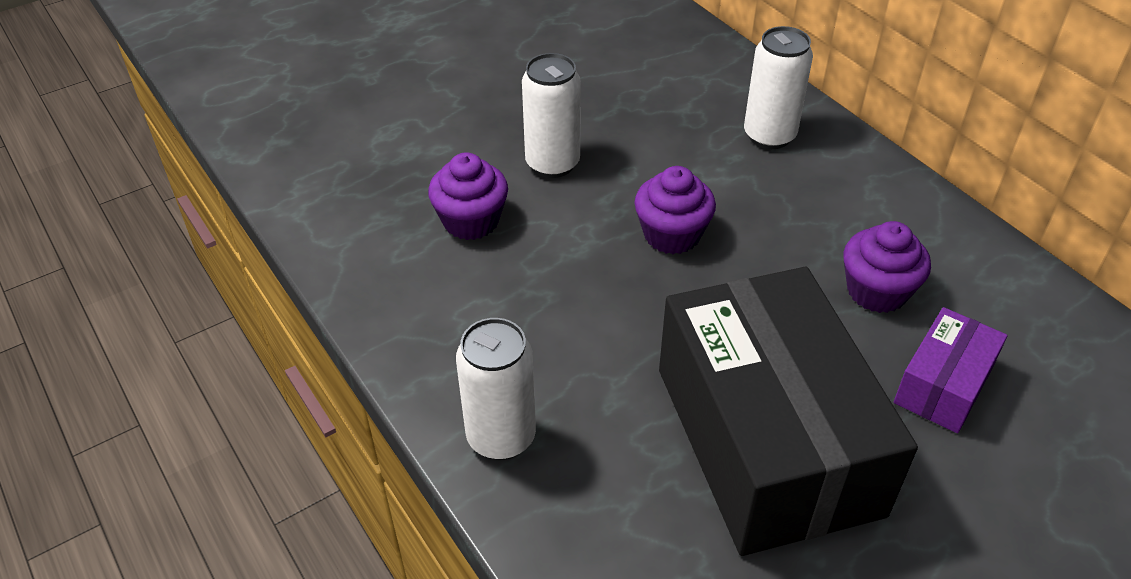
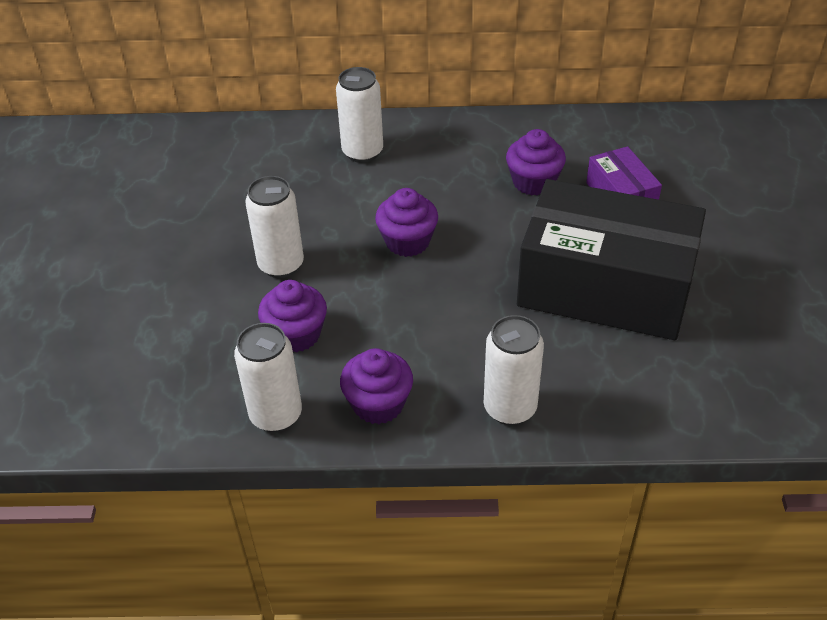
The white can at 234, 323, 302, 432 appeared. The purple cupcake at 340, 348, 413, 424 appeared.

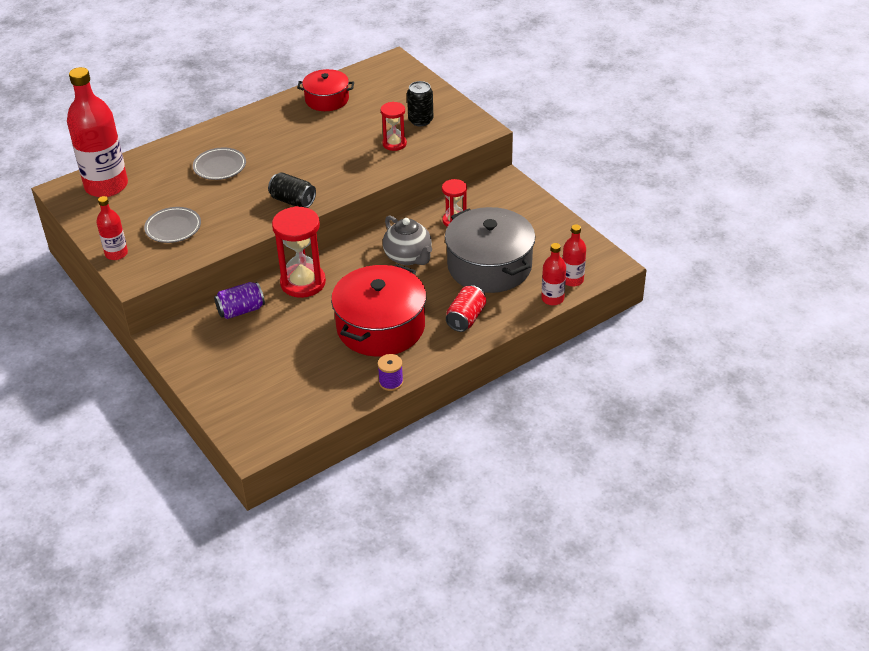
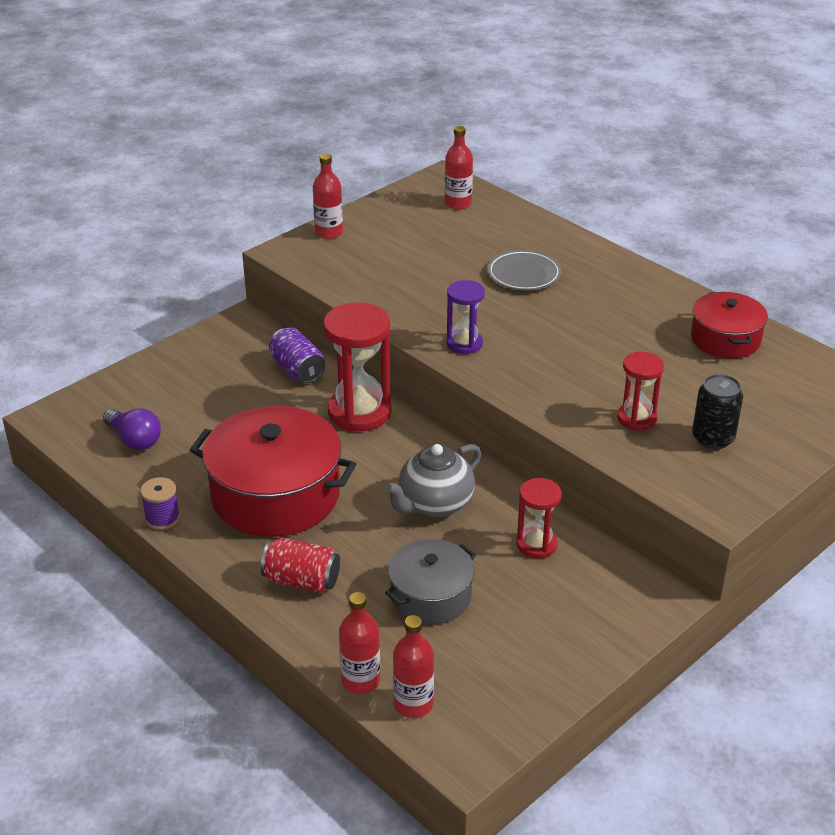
The red bottle at 67, 67, 128, 197 changed to 0.49 times the size. The black can at 268, 172, 316, 208 was replaced by the purple hourglass at 446, 280, 485, 354. The grey plate at 144, 207, 201, 243 disappeared. The grey pot at 445, 207, 536, 293 changed to 0.58 times the size. The purple light bulb at 103, 408, 161, 450 appeared.

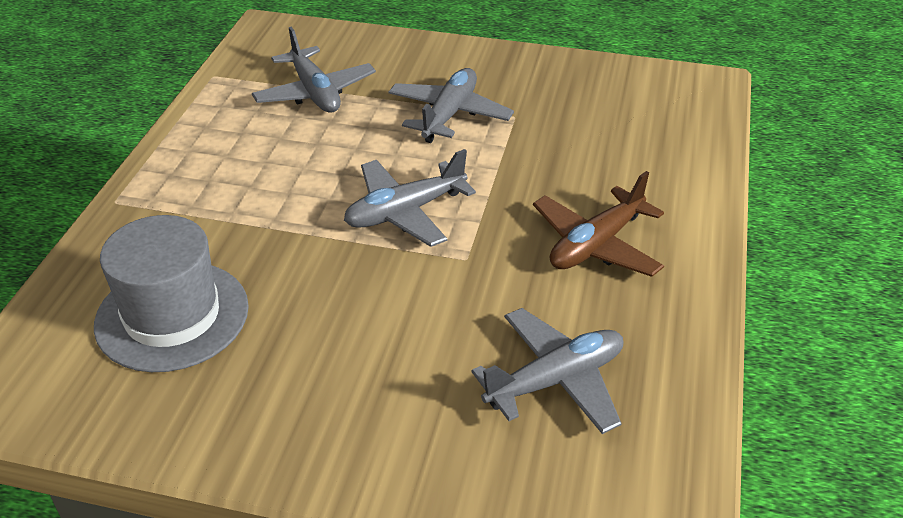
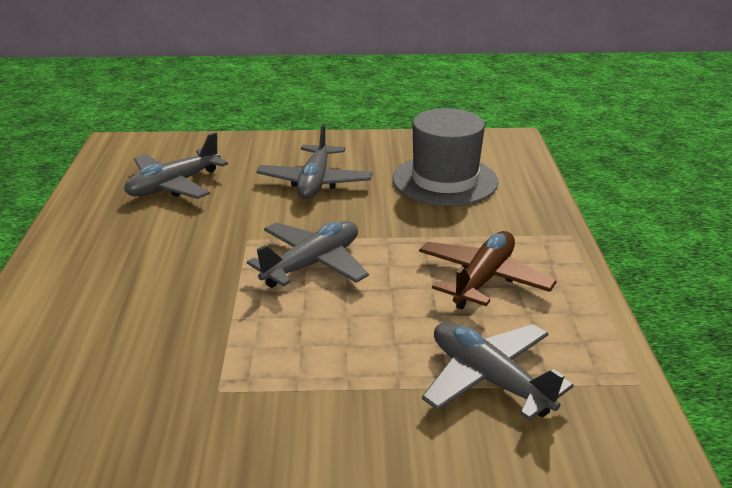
The grey plane moved from 388, 68, 514, 143 to 256, 123, 372, 199. The brown plane moved from 533, 171, 664, 277 to 419, 231, 557, 309.

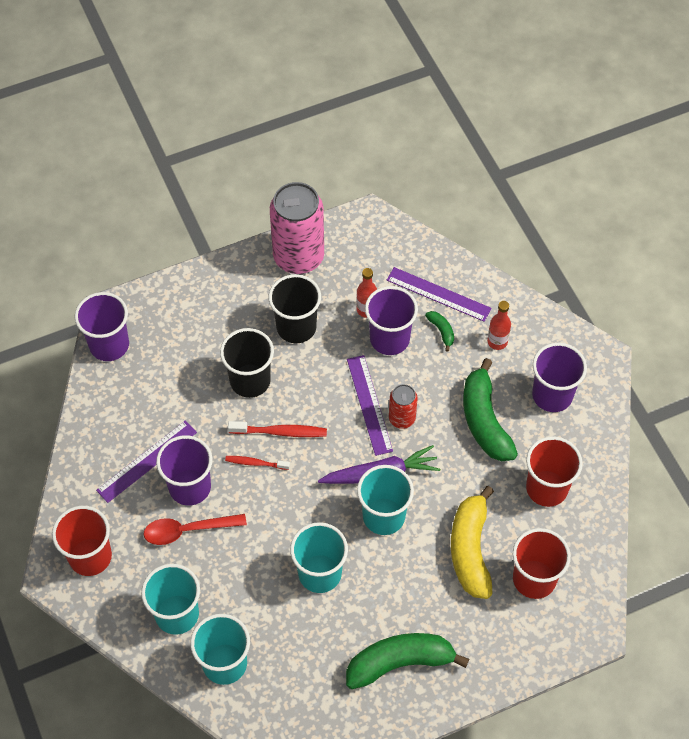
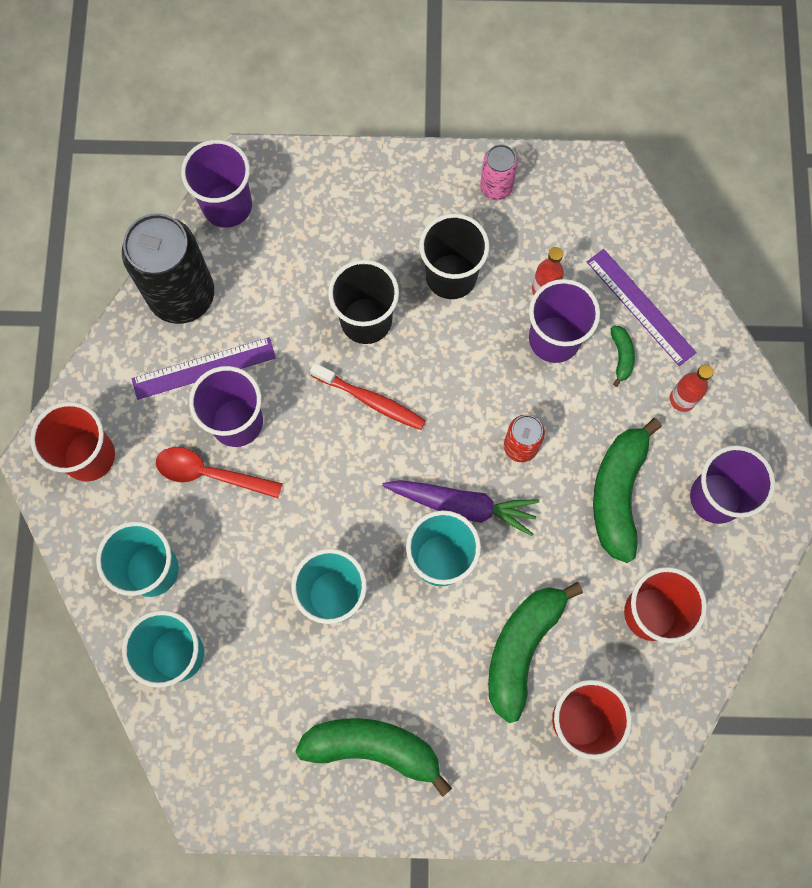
The pink can at 270, 182, 324, 274 changed to 0.50 times the size. The purple ruler at 347, 355, 393, 456 disappeared. The red toothbrush at 225, 456, 290, 470 disappeared. The yellow banana at 451, 486, 494, 599 became the green banana at 488, 582, 583, 723. The black can at 122, 213, 214, 324 appeared.

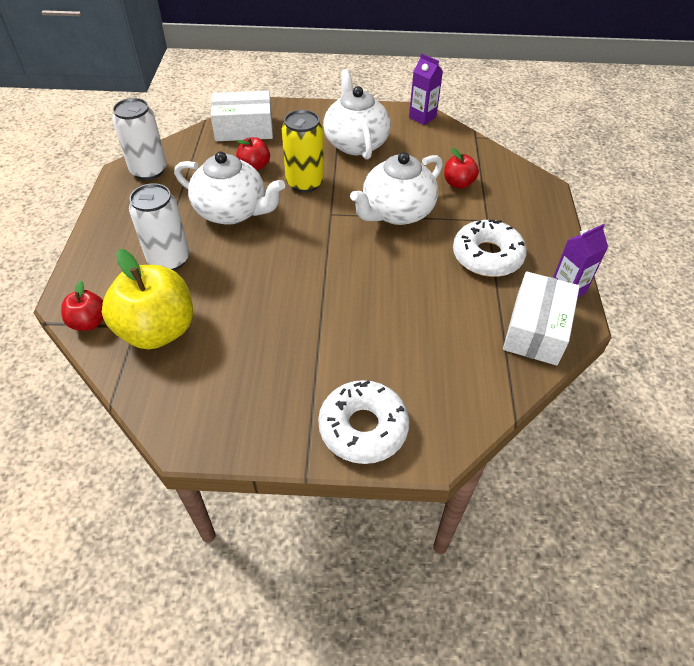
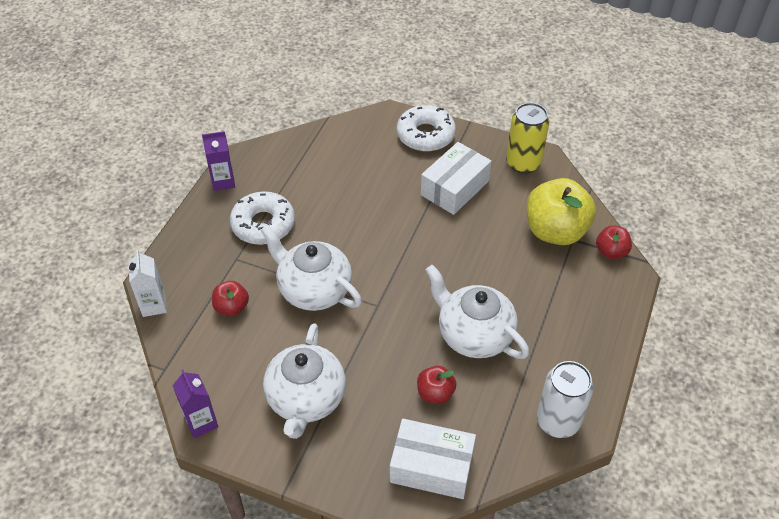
The yellow can moved from 282, 110, 324, 193 to 506, 103, 549, 174. The white teapot at 350, 152, 443, 225 turned 120 degrees counterclockwise. The white can at 129, 183, 189, 271 disappeared. The white box moved from 503, 271, 580, 365 to 421, 142, 491, 215. The white carton at 128, 250, 167, 317 appeared.

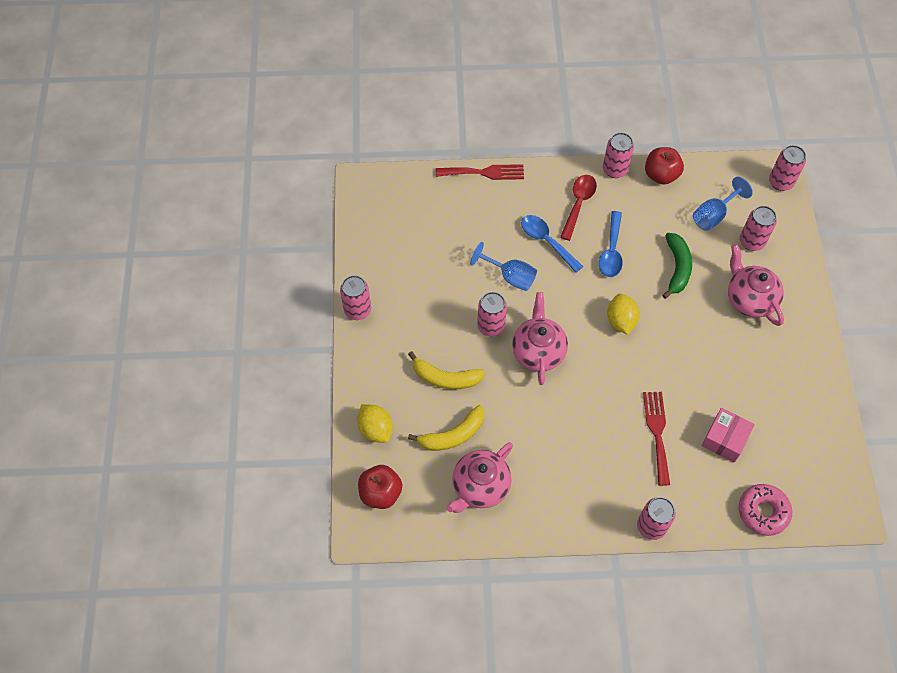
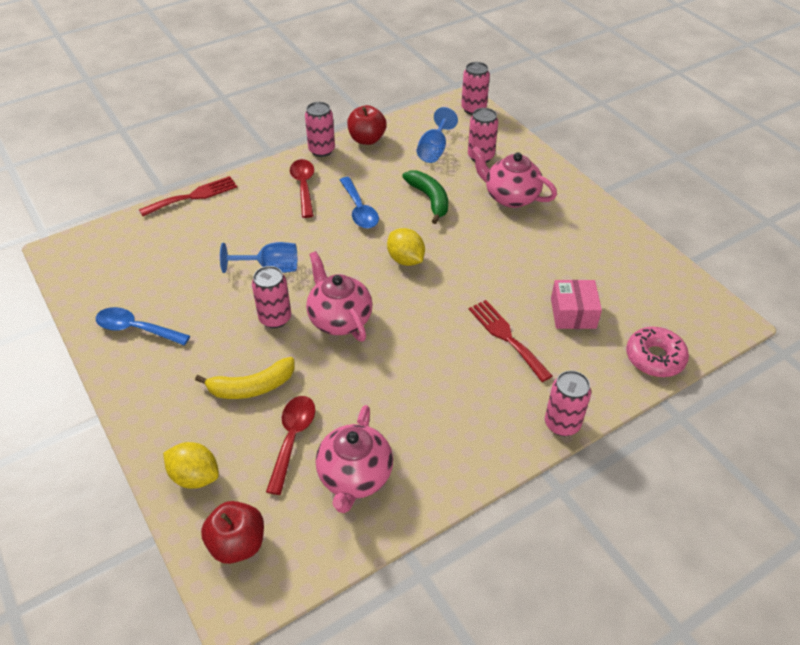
The blue spoon moved from 521, 215, 583, 272 to 96, 307, 190, 346. The pink can at 340, 275, 371, 320 disappeared. The yellow banana at 408, 405, 484, 451 was replaced by the red spoon at 266, 396, 315, 495.

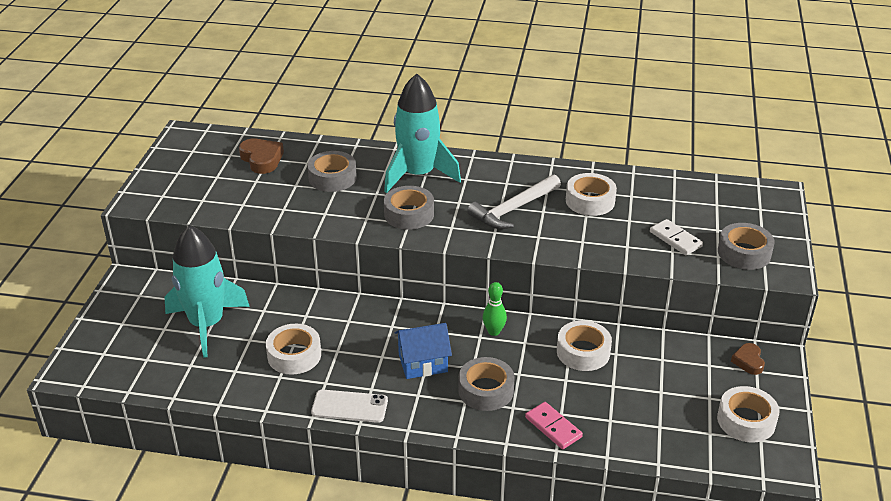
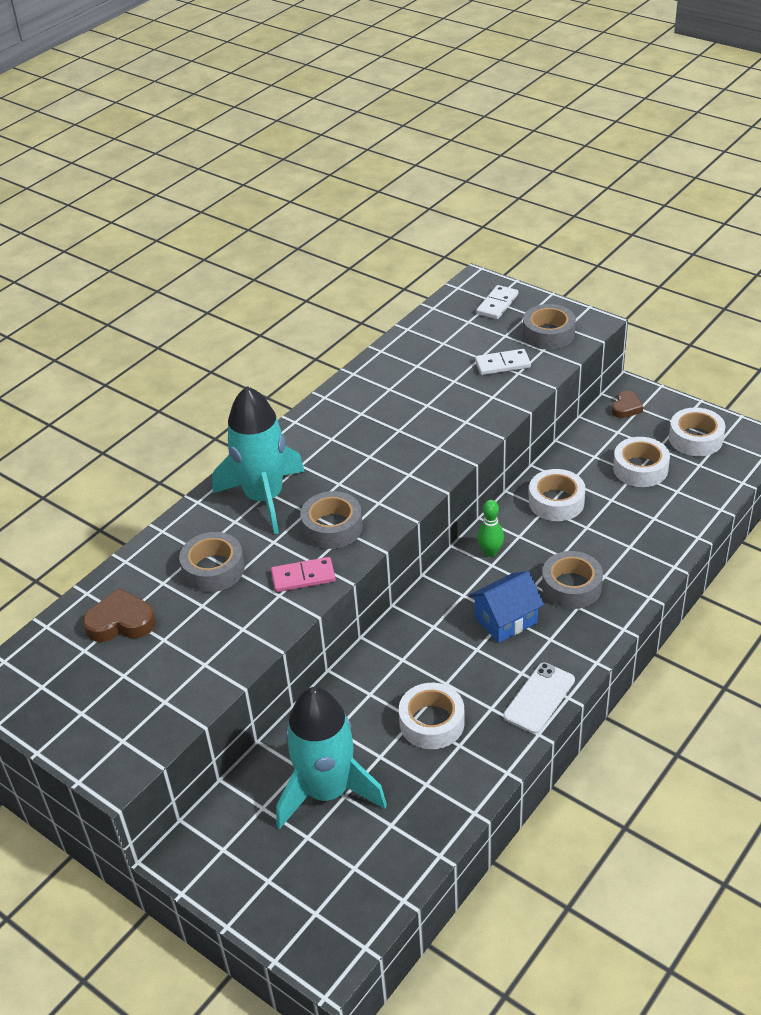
The white tape moved from 566, 173, 617, 216 to 613, 437, 670, 487. The white hammer at 467, 174, 561, 229 disappeared. The blue house at 394, 323, 452, 379 turned 45 degrees clockwise. The brown heart at 731, 343, 765, 375 turned 90 degrees counterclockwise. The pink domino moved from 525, 402, 583, 449 to 271, 557, 336, 592. The white domino at 476, 285, 518, 319 appeared.

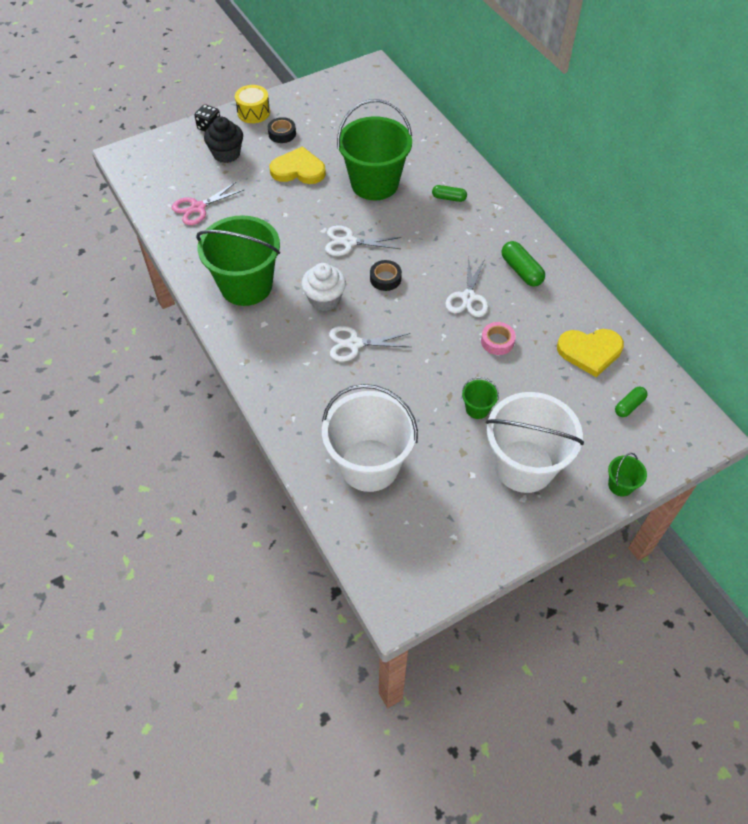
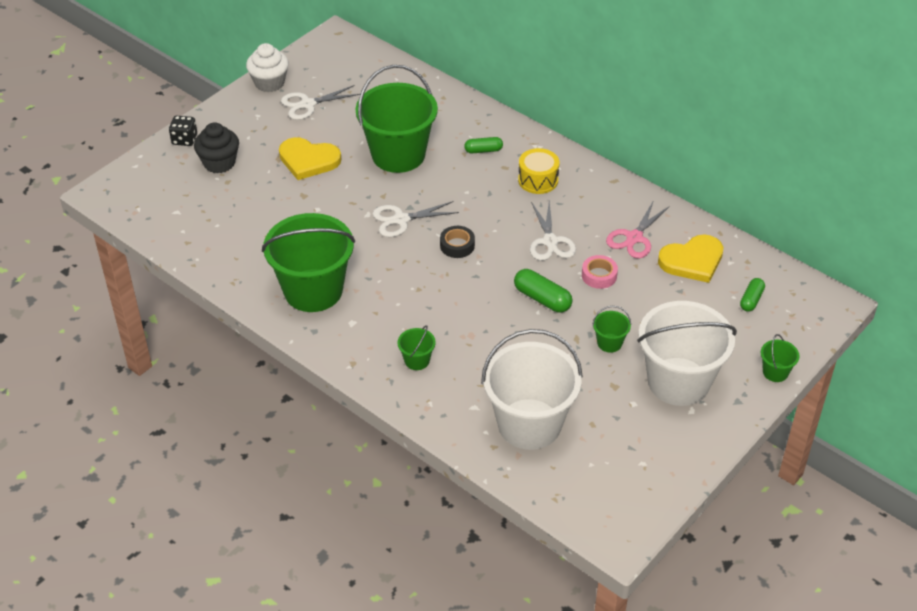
The yellow drum moved from 235, 85, 270, 123 to 518, 148, 560, 194. The black tape at 268, 117, 296, 143 disappeared. The yellow heart at 270, 146, 326, 184 turned 150 degrees counterclockwise. The pink scissors moved from 172, 181, 245, 225 to 606, 200, 670, 258. The green capsule moved from 501, 241, 545, 287 to 514, 269, 573, 313. The white cupcake moved from 301, 263, 346, 311 to 246, 43, 289, 92. The white scissors moved from 329, 326, 410, 362 to 281, 85, 360, 120. The green bucket at 398, 325, 436, 370 appeared.

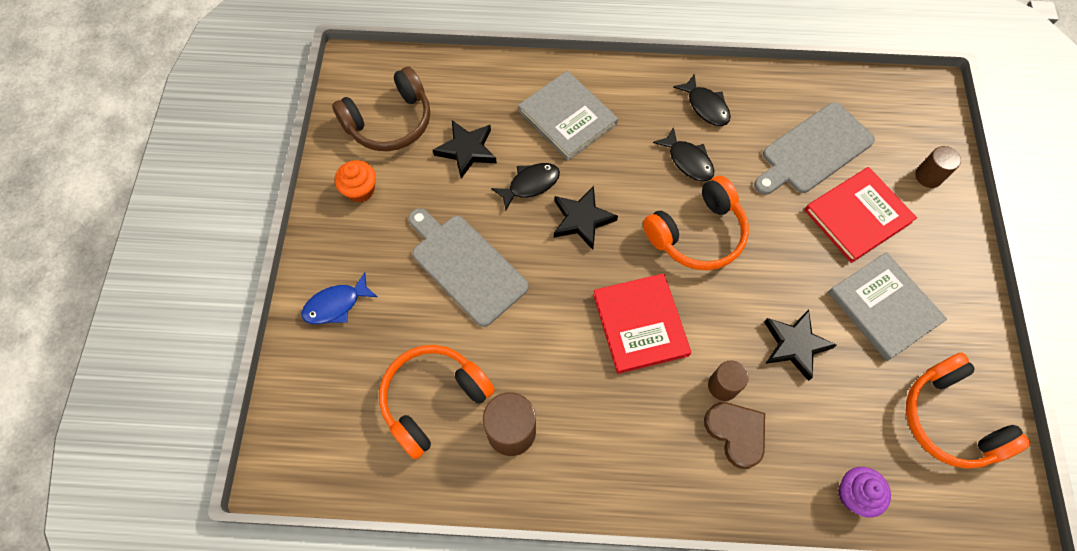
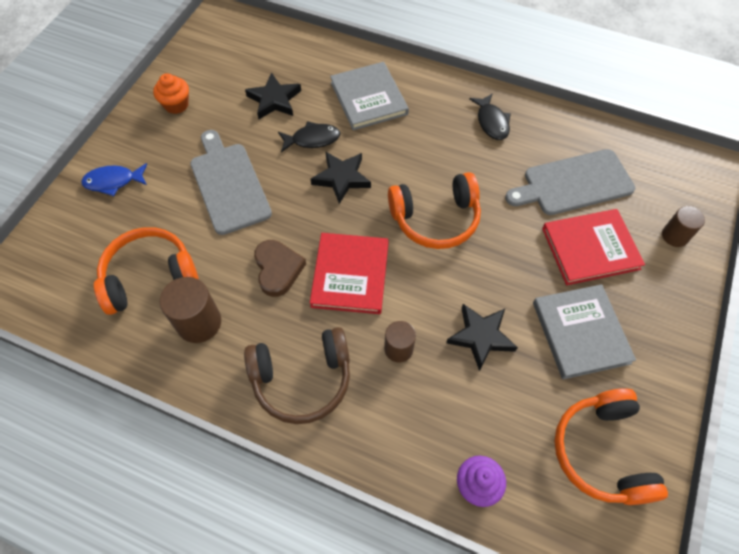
The brown headphones moved from 332, 67, 430, 151 to 244, 327, 350, 424. The black fish at 653, 127, 715, 181 disappeared. The brown heart moved from 704, 402, 765, 469 to 254, 240, 306, 297.

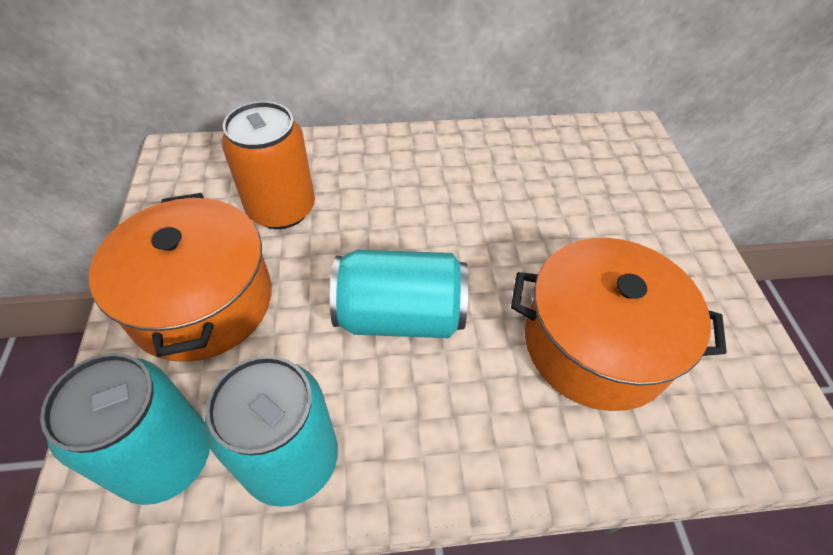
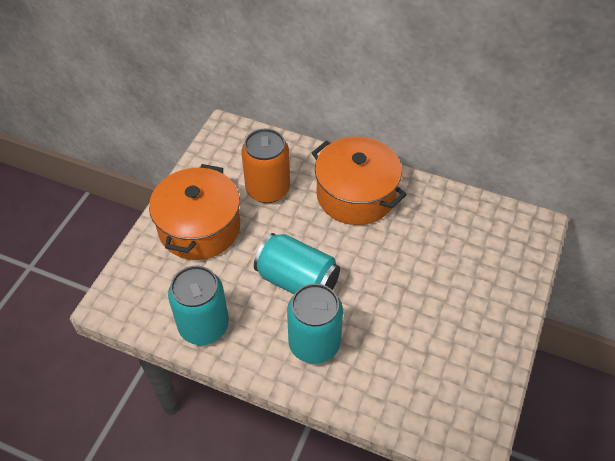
The orange pot moved from 511, 238, 727, 411 to 312, 137, 407, 225. The turquoise can moved from 40, 353, 210, 505 to 287, 284, 343, 364.

